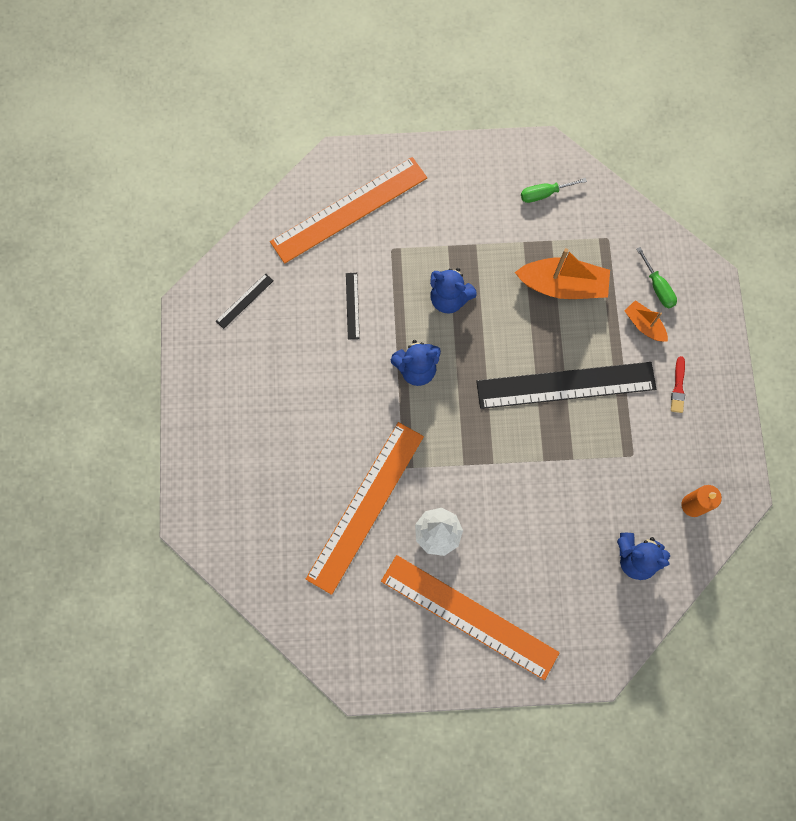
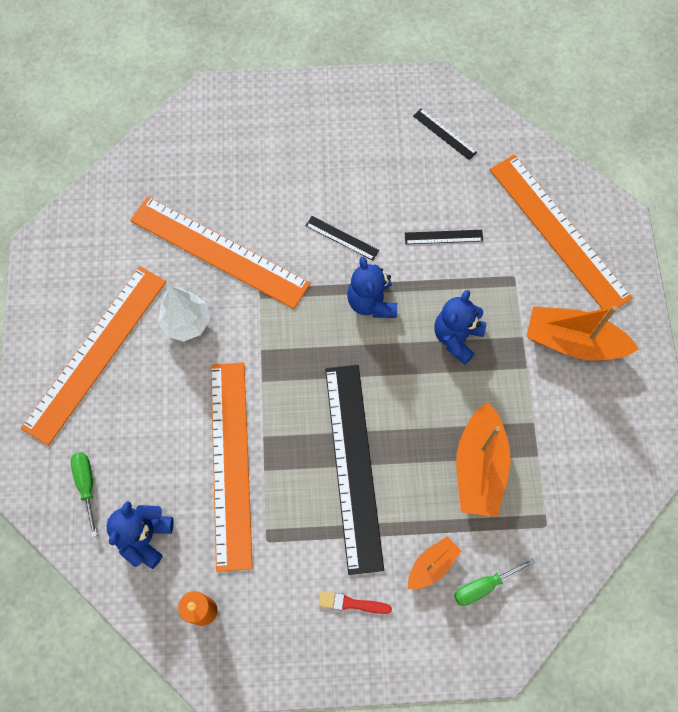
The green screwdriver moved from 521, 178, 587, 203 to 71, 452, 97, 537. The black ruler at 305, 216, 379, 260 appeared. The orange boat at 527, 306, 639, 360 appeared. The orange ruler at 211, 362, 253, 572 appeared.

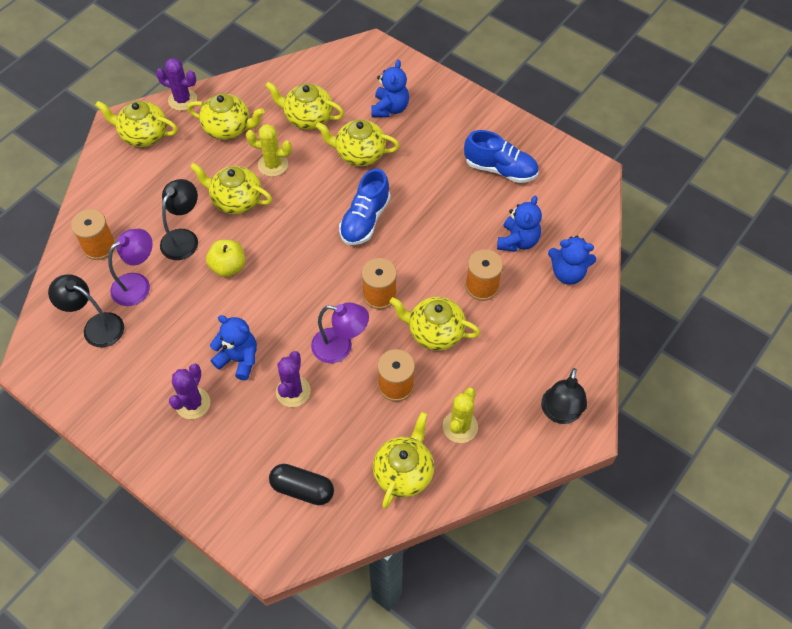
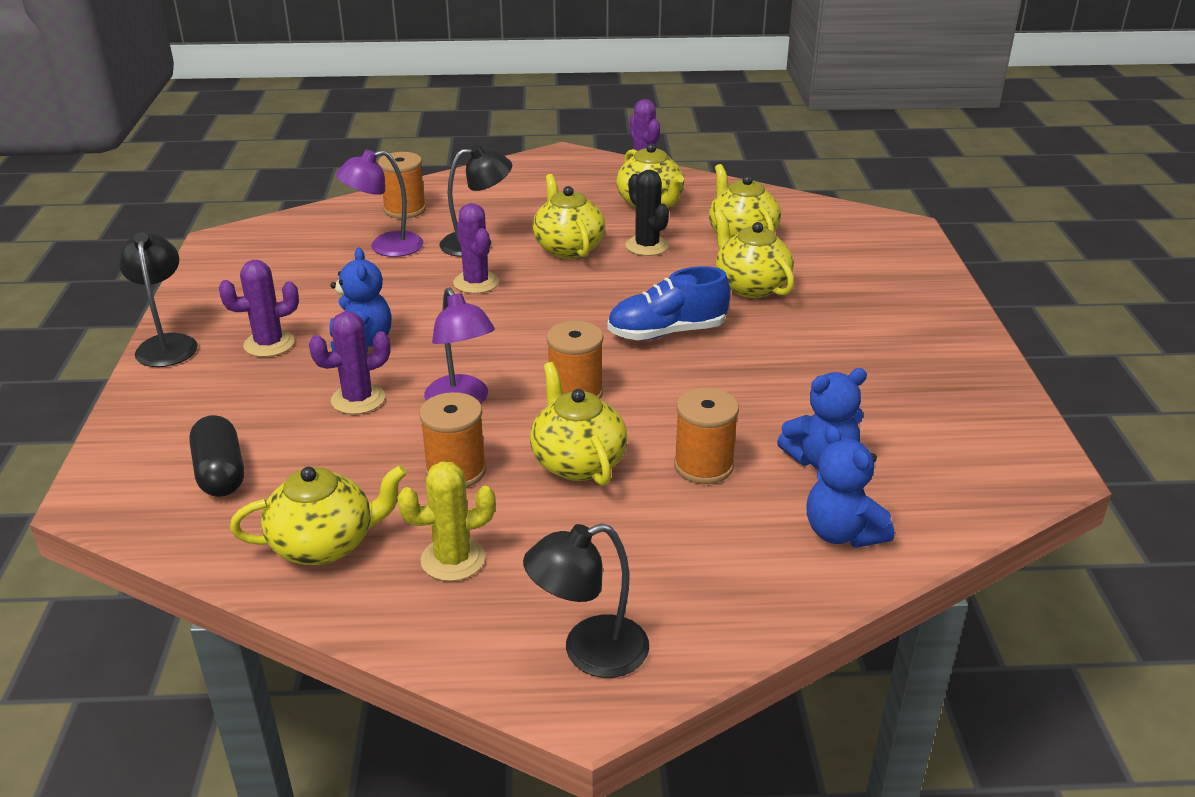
The blue teddy bear at 371, 60, 409, 117 disappeared. The yellow teapot at 95, 101, 178, 147 disappeared. The yellow cactus at 246, 124, 292, 177 became the black cactus at 625, 170, 669, 256. The blue shoe at 464, 130, 538, 183 disappeared. The purple lamp at 108, 229, 153, 306 turned 150 degrees clockwise. The yellow apple at 206, 240, 245, 277 was replaced by the purple cactus at 453, 203, 499, 294. The black lamp moved from 48, 274, 124, 347 to 119, 232, 198, 367.

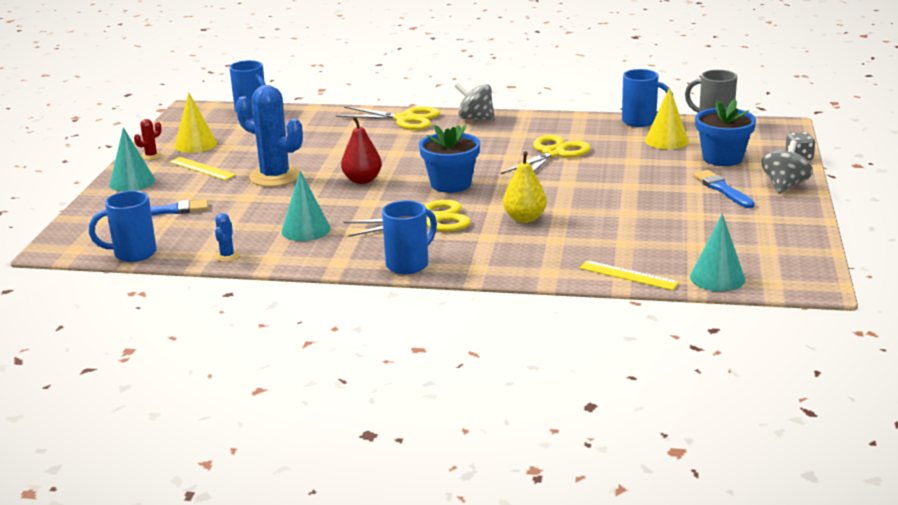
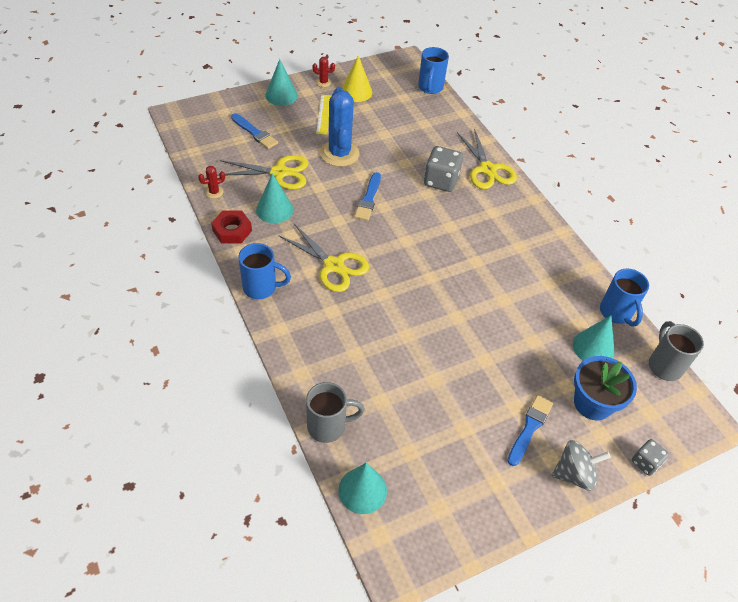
The grey spinning top at 455, 83, 495, 121 disappeared. The yellow cone at 645, 87, 689, 149 became the turquoise cone at 573, 315, 614, 361. The red pear at 341, 116, 382, 184 was replaced by the blue brush at 354, 172, 381, 221. The blue flower pot at 419, 125, 480, 193 disappeared. The yellow scissors moved from 501, 135, 591, 174 to 217, 155, 308, 189. The yellow pear at 503, 152, 547, 223 disappeared. The blue mug at 89, 191, 157, 262 disappeared. The blue cactus at 214, 213, 240, 262 became the red cactus at 198, 166, 225, 199. The yellow ruler at 579, 260, 679, 290 was replaced by the grey mug at 306, 382, 365, 443. The grey dice at 424, 146, 463, 192 appeared. The red nut at 211, 211, 252, 244 appeared.

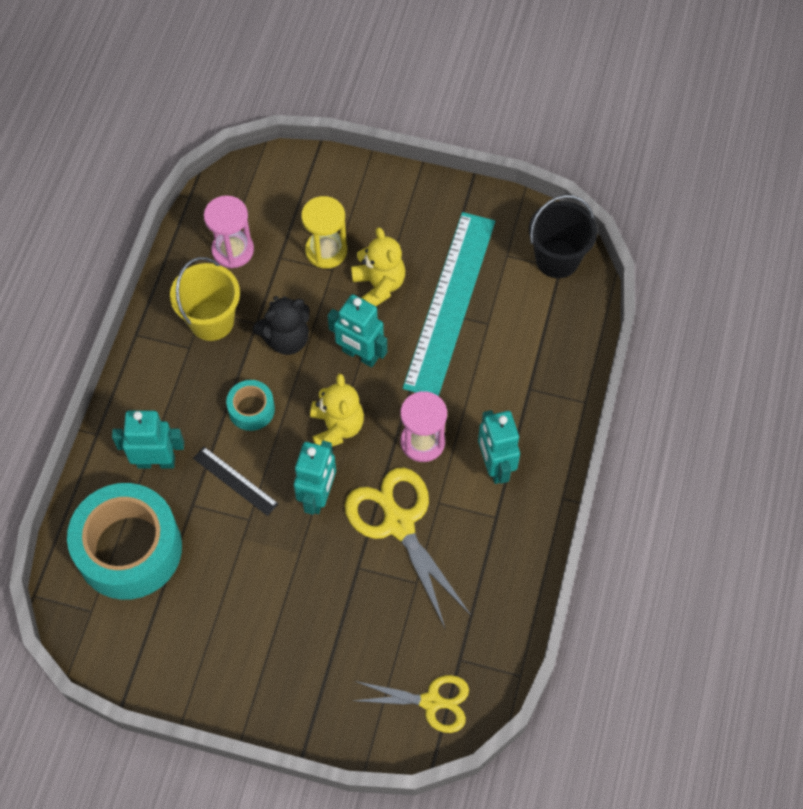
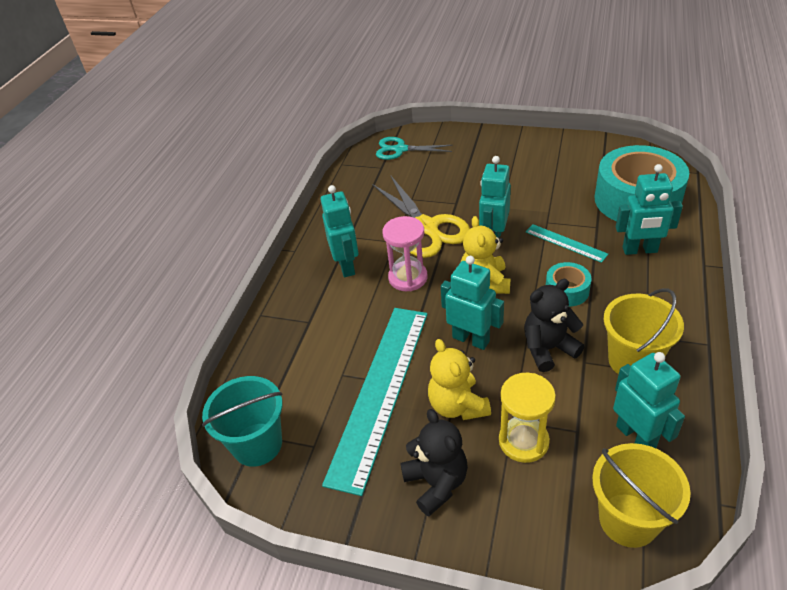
The black bucket at 529, 195, 597, 278 became the turquoise bucket at 202, 376, 283, 467. The pink hourglass at 204, 196, 254, 268 was replaced by the turquoise robot at 613, 352, 685, 448. The black ruler at 193, 447, 279, 516 became the turquoise ruler at 526, 224, 608, 263. The yellow scissors at 353, 675, 469, 733 became the turquoise scissors at 376, 137, 453, 160. The black teddy bear at 400, 409, 468, 516 appeared. The yellow bucket at 592, 443, 691, 548 appeared.

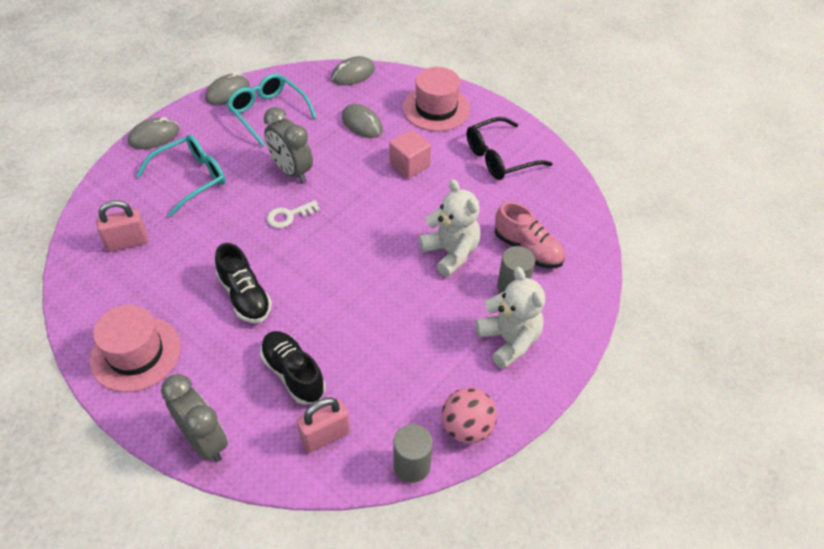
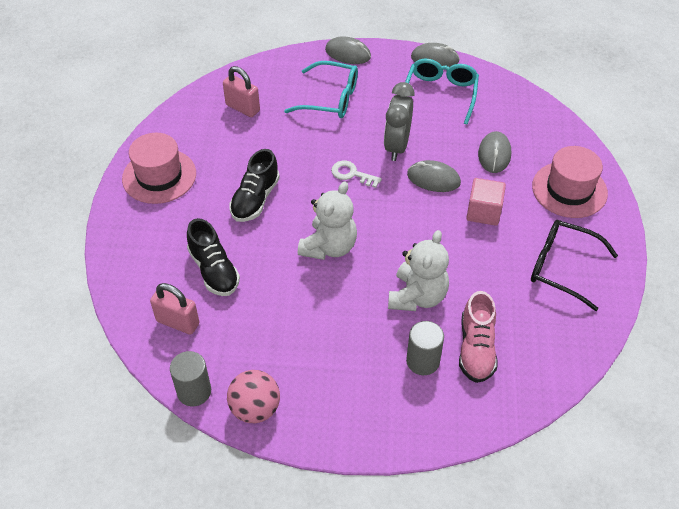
The grey mouse moved from 331, 56, 375, 86 to 407, 160, 461, 192. The white teddy bear moved from 475, 267, 545, 369 to 298, 181, 357, 260. The black shoe at 260, 331, 325, 405 turned 135 degrees clockwise. The grey clock at 161, 374, 228, 462 disappeared.

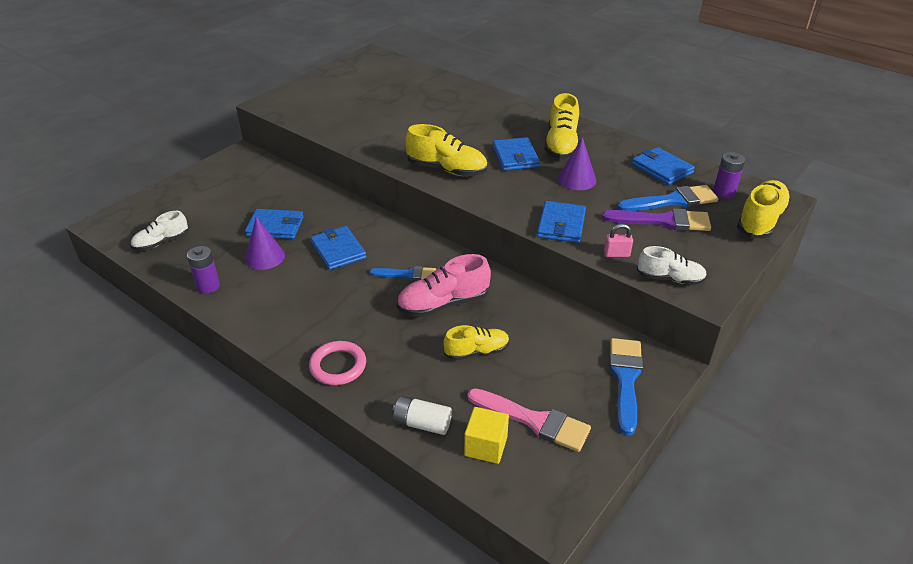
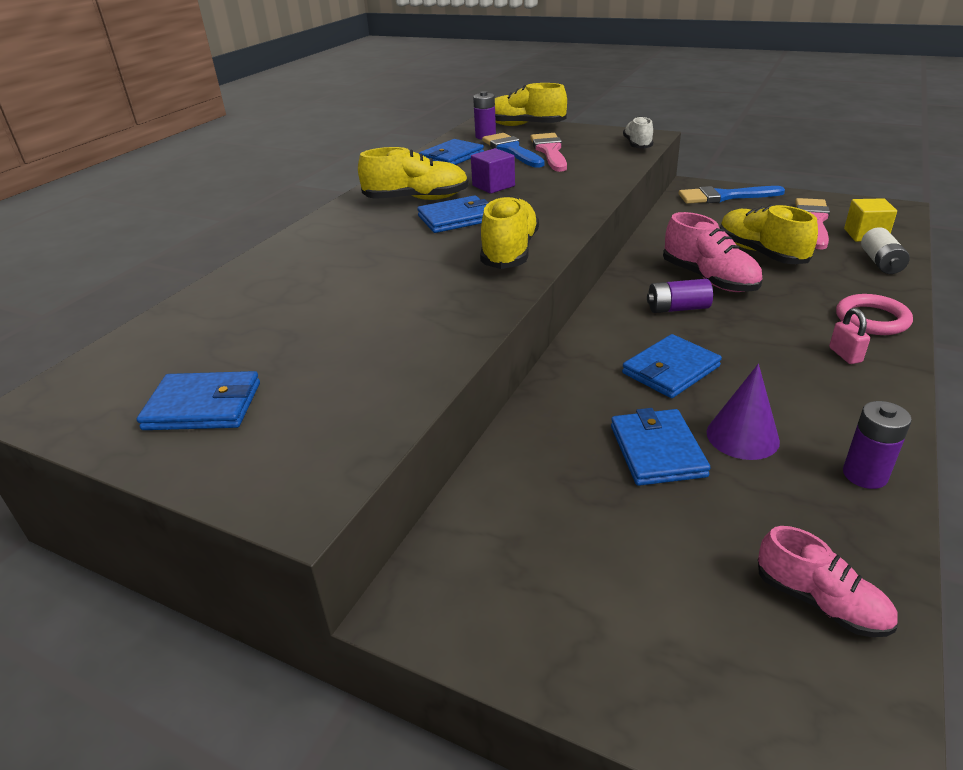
The purple cone at 558, 137, 596, 190 was replaced by the purple cube at 471, 148, 515, 194. The blue wallet moved from 537, 201, 586, 243 to 137, 371, 260, 430. The purple brush at 602, 208, 711, 231 became the pink brush at 530, 133, 567, 172. The white shoe at 130, 211, 188, 251 became the pink shoe at 758, 526, 898, 637. The pink padlock moved from 604, 224, 633, 257 to 829, 308, 870, 364. The blue brush at 370, 266, 436, 281 was replaced by the purple battery at 647, 279, 713, 313. The yellow shoe at 443, 325, 510, 360 changed to 1.54 times the size.

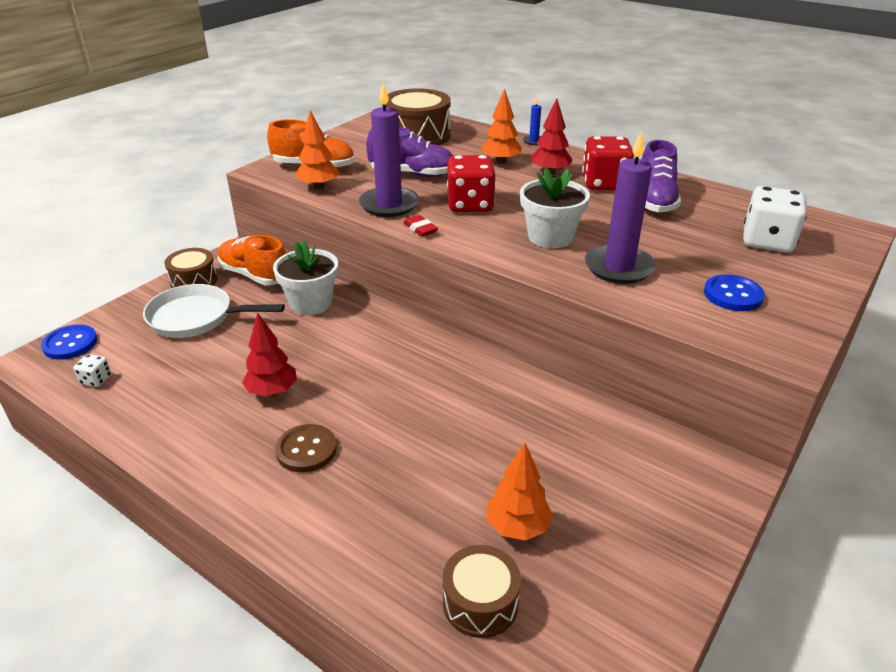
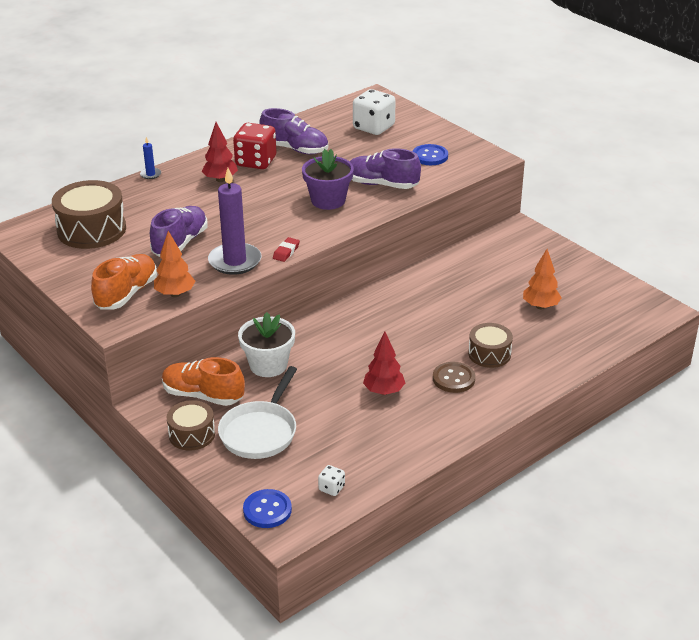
The orange tree at 481, 88, 522, 164 disappeared. The purple candle at 585, 132, 656, 284 was replaced by the purple shoe at 349, 148, 421, 189. The red dice at 447, 155, 496, 212 disappeared. The white flower pot at 520, 168, 590, 248 became the purple flower pot at 302, 149, 354, 210. The red eraser at 404, 215, 438, 236 turned 45 degrees counterclockwise. The orange shoe at 217, 235, 286, 285 turned 60 degrees clockwise. The brown drum moved from 443, 545, 521, 638 to 468, 323, 513, 368.

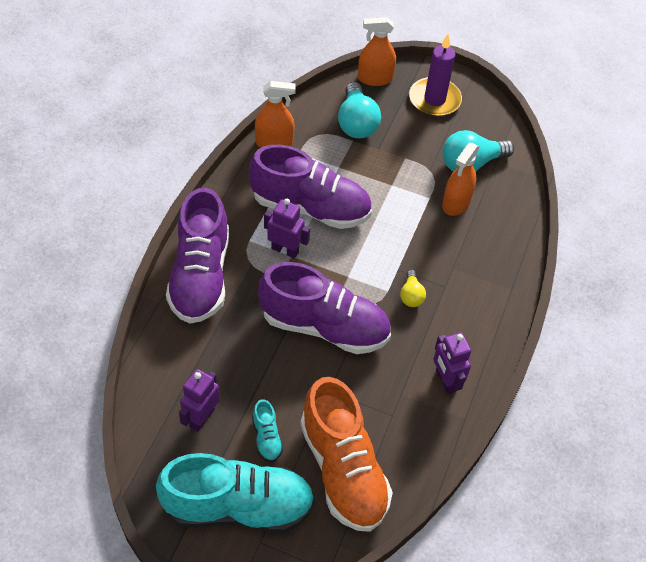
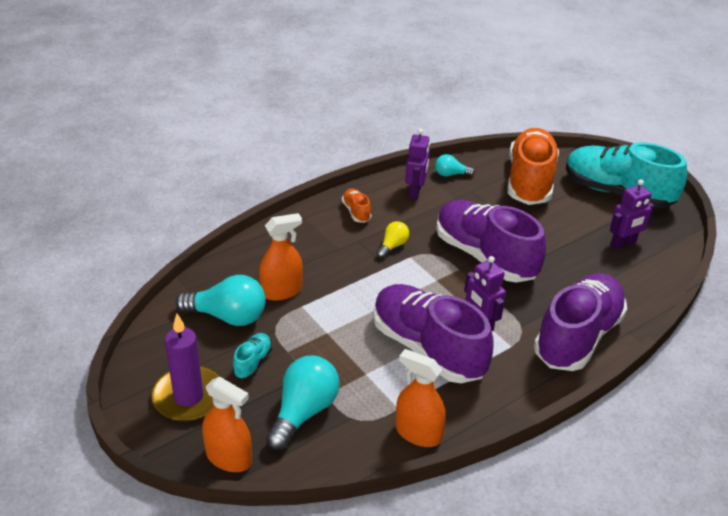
The turquoise shoe moved from 252, 399, 283, 462 to 232, 333, 272, 379. The turquoise light bulb at 435, 154, 475, 177 appeared. The orange shoe at 342, 188, 371, 223 appeared.

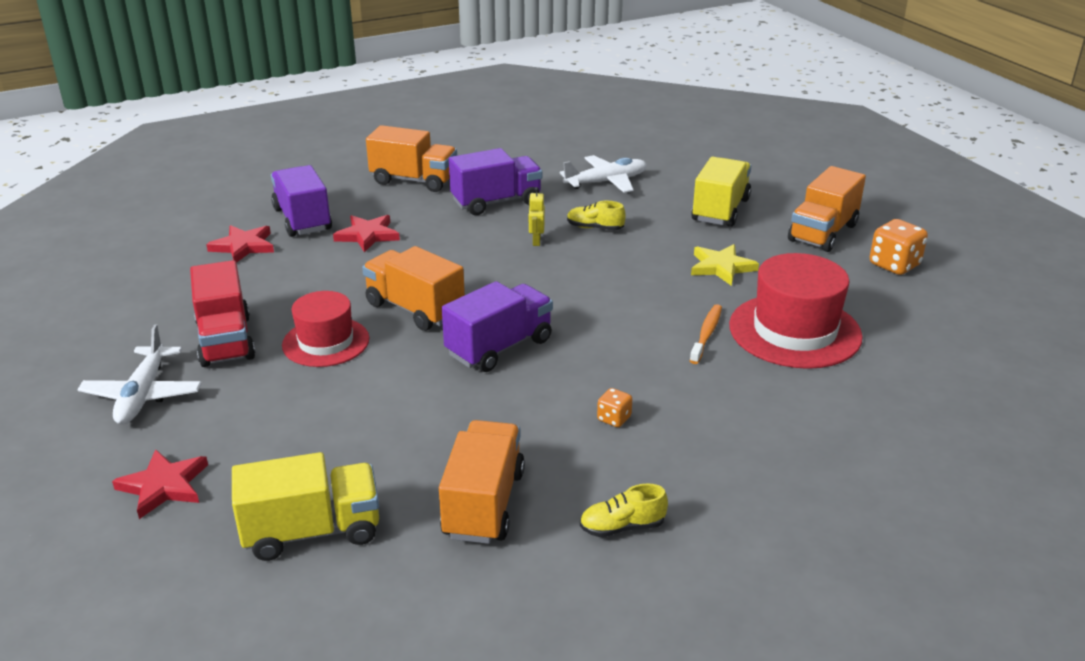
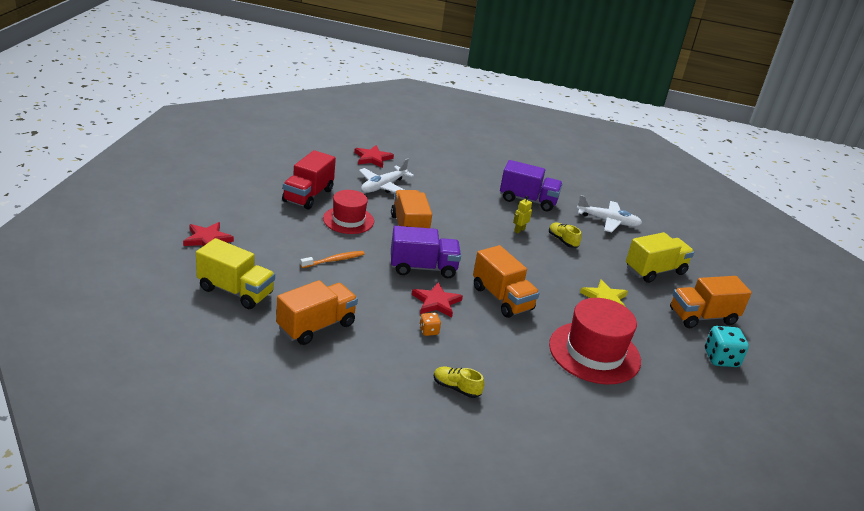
The orange truck moved from 366, 125, 457, 192 to 473, 245, 540, 318. The purple truck at 271, 165, 332, 237 disappeared. The red star moved from 333, 215, 400, 252 to 412, 282, 463, 318. The orange dice at 870, 219, 928, 275 became the turquoise dice at 705, 326, 749, 367. The orange toothbrush moved from 690, 304, 722, 364 to 300, 251, 365, 268. The white plane moved from 77, 325, 202, 425 to 359, 158, 414, 193. The yellow shoe moved from 580, 483, 668, 537 to 434, 367, 484, 398.

